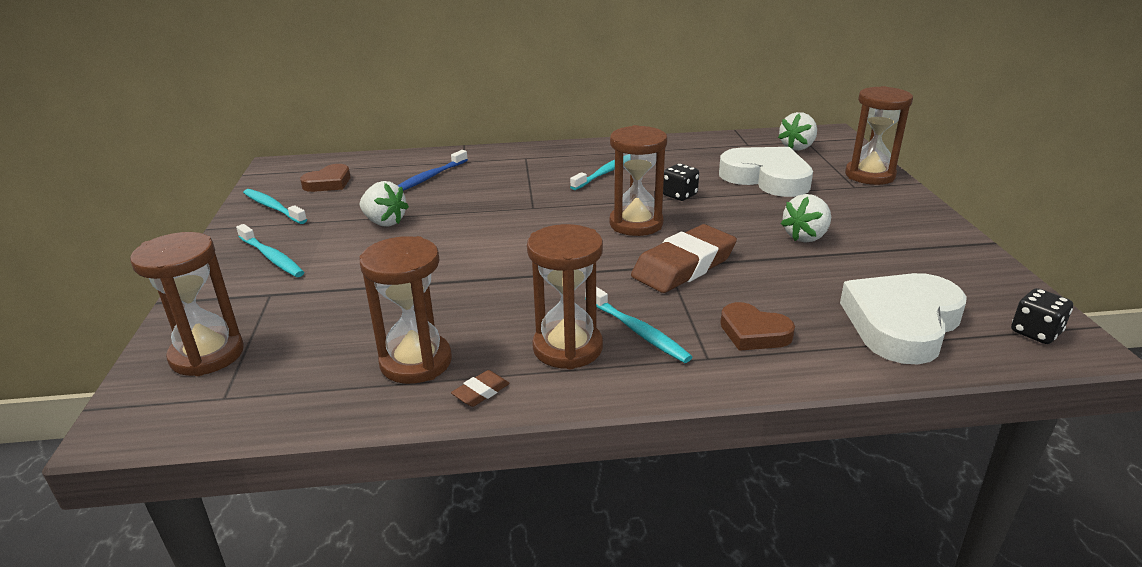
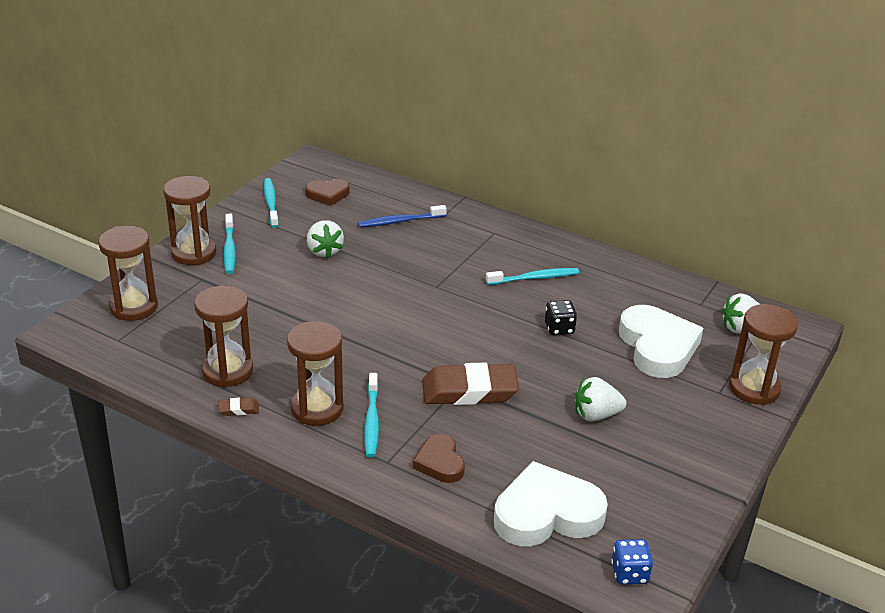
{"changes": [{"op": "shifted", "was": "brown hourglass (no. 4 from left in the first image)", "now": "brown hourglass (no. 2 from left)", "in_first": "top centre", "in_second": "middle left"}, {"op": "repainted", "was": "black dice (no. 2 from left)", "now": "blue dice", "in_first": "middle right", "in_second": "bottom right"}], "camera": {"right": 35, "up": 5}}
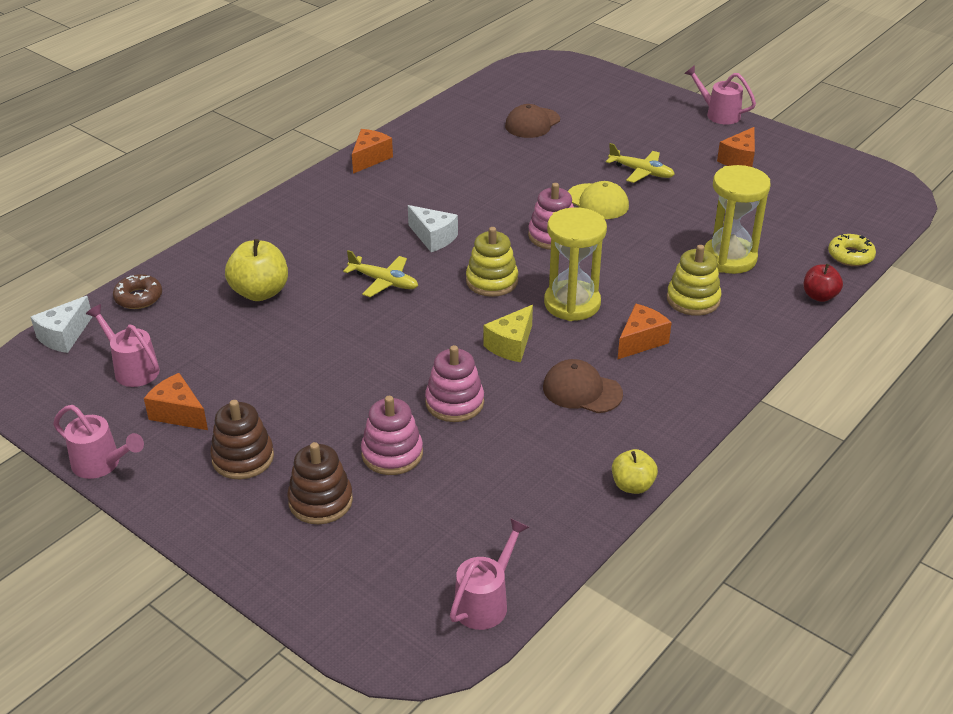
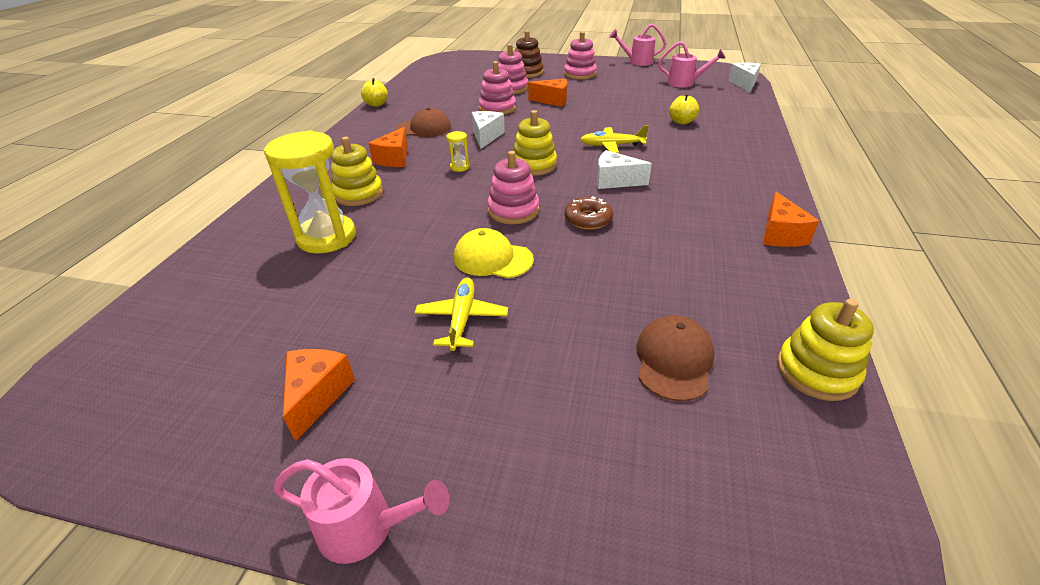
{"changes": [{"op": "gone", "was": "pink watering can (no. 3 from left)", "in_first": "bottom centre"}, {"op": "gone", "was": "red apple", "in_first": "middle right"}, {"op": "gone", "was": "yellow donut", "in_first": "middle right"}, {"op": "new", "now": "yellow stacking toy (no. 3 from left)", "in_second": "middle right"}, {"op": "shifted", "was": "brown donut", "in_first": "middle left", "in_second": "centre"}, {"op": "shifted", "was": "orange cheese (no. 1 from left in the first image)", "now": "orange cheese (no. 3 from left)", "in_first": "middle left", "in_second": "top centre"}, {"op": "repainted", "was": "brown stacking toy (no. 1 from left)", "now": "pink stacking toy (no. 4 from left)", "in_first": "middle left", "in_second": "top centre"}, {"op": "repainted", "was": "yellow cheese", "now": "white cheese (no. 1 from left)", "in_first": "centre", "in_second": "top centre"}, {"op": "rotated", "was": "yellow plane (no. 2 from left in the first image)", "in_first": "top right", "in_second": "centre", "clockwise": 90}, {"op": "scaled", "was": "yellow apple (no. 1 from left in the first image)", "in_first": "middle left", "in_second": "top centre", "ratio": 0.62}, {"op": "scaled", "was": "yellow hourglass (no. 1 from left in the first image)", "in_first": "centre", "in_second": "top centre", "ratio": 0.41}], "camera": {"right": 155, "up": 0}}
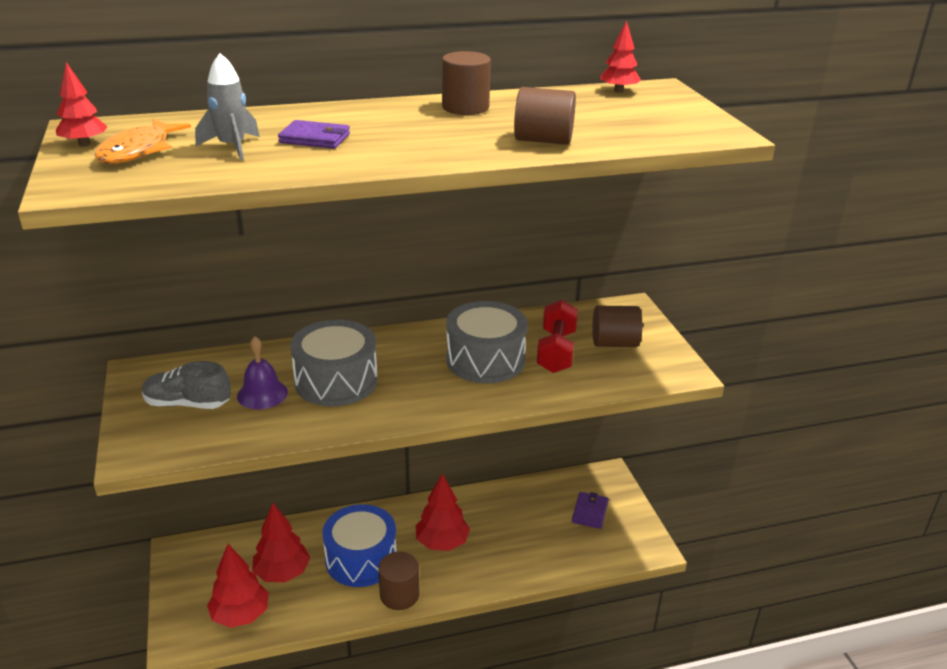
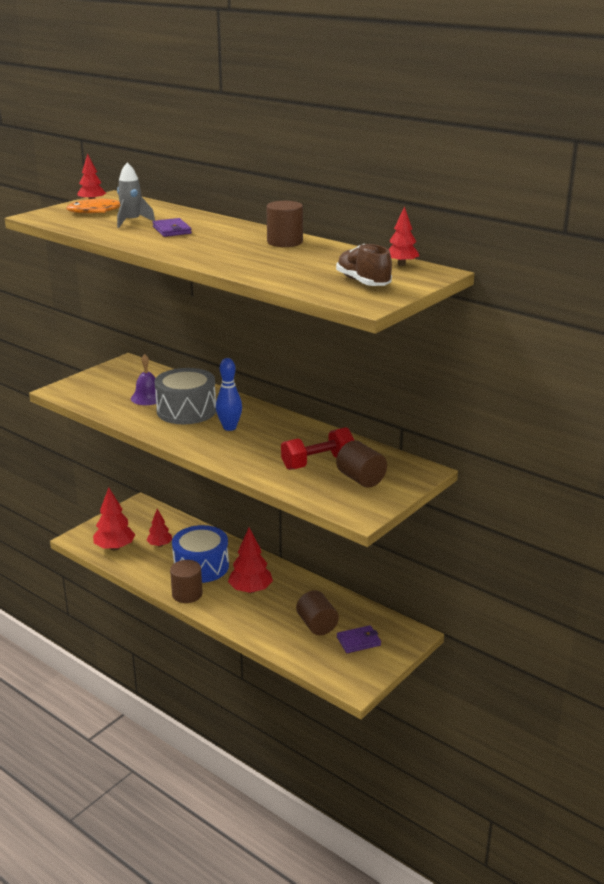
{"changes": [{"op": "gone", "was": "grey shoe", "in_first": "middle left"}, {"op": "gone", "was": "grey drum (no. 2 from left)", "in_first": "centre"}, {"op": "new", "now": "blue bowling pin", "in_second": "centre"}, {"op": "new", "now": "brown shoe", "in_second": "top centre"}, {"op": "shifted", "was": "brown cylinder (no. 3 from left)", "in_first": "top centre", "in_second": "bottom centre"}, {"op": "scaled", "was": "red tree (no. 3 from left)", "in_first": "bottom left", "in_second": "middle left", "ratio": 0.62}], "camera": {"right": 55, "up": -5}}
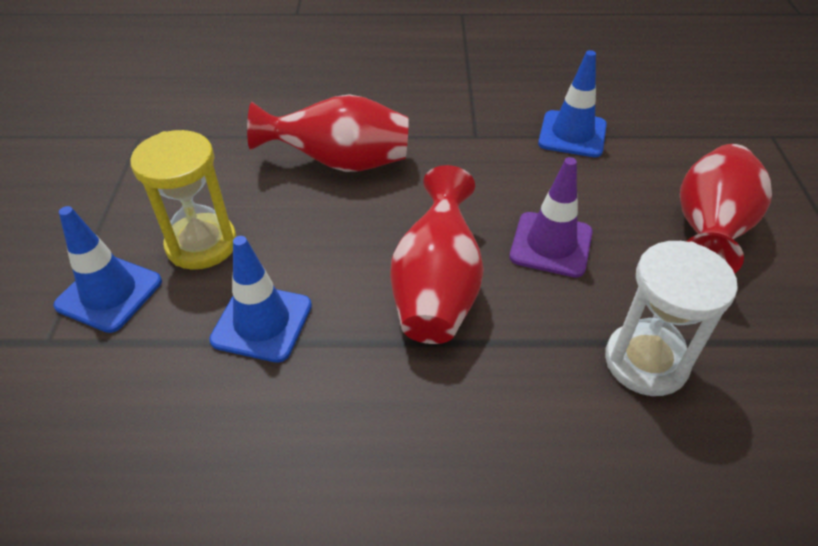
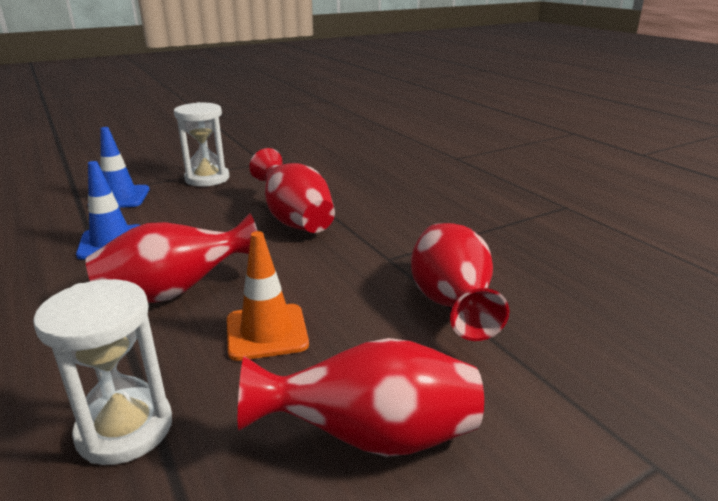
{"changes": [{"op": "gone", "was": "yellow hourglass", "in_first": "middle left"}, {"op": "new", "now": "white hourglass (no. 2 from left)", "in_second": "top left"}, {"op": "swapped", "was": "blue traffic cone (no. 3 from left)", "now": "red vase (no. 4 from left)", "in_first": "top right", "in_second": "centre"}, {"op": "repainted", "was": "purple traffic cone", "now": "orange traffic cone", "in_first": "middle right", "in_second": "centre"}], "camera": {"right": 60, "up": -20}}
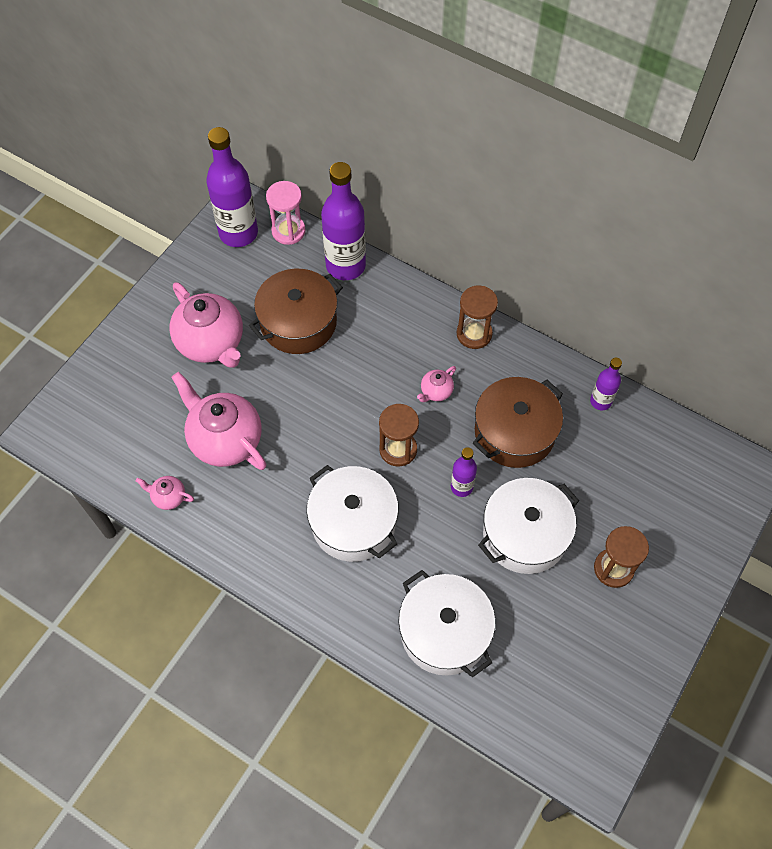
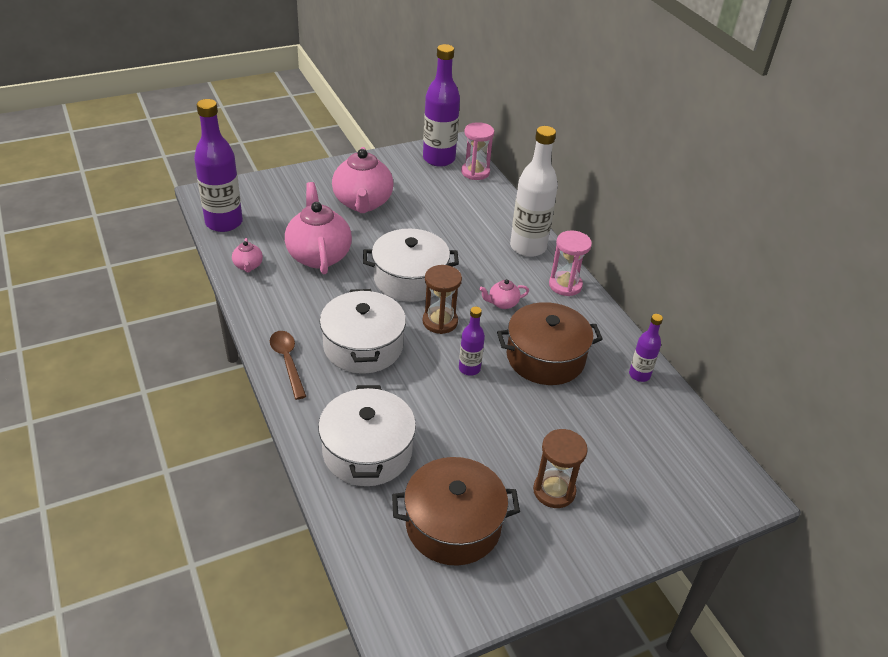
{"changes": [{"op": "new", "now": "brown spoon", "in_second": "middle left"}, {"op": "new", "now": "white bottle", "in_second": "top centre"}, {"op": "shifted", "was": "brown pot (no. 1 from left)", "in_first": "centre", "in_second": "bottom centre"}, {"op": "shifted", "was": "purple bottle (no. 2 from left in the first image)", "now": "purple bottle (no. 1 from left)", "in_first": "top centre", "in_second": "top left"}, {"op": "shifted", "was": "white pot (no. 3 from left)", "in_first": "middle right", "in_second": "centre"}, {"op": "repainted", "was": "brown hourglass (no. 2 from left)", "now": "pink hourglass (no. 2 from left)", "in_first": "centre", "in_second": "centre"}, {"op": "rotated", "was": "pink teapot (no. 1 from left)", "in_first": "middle left", "in_second": "middle left", "clockwise": -150}], "camera": {"right": 30, "up": -20}}
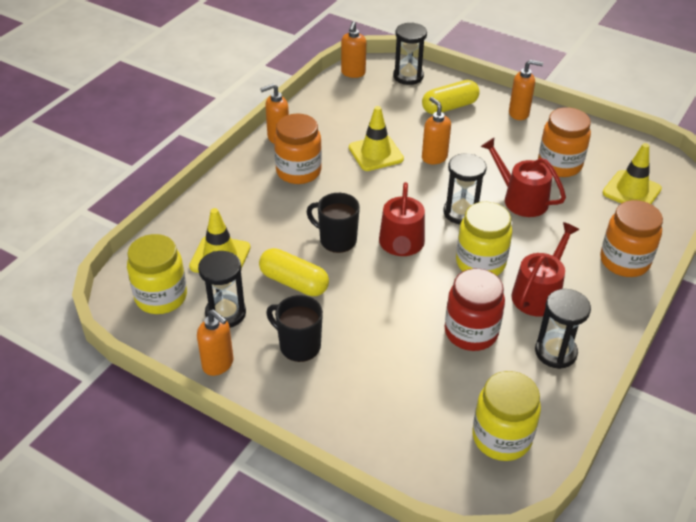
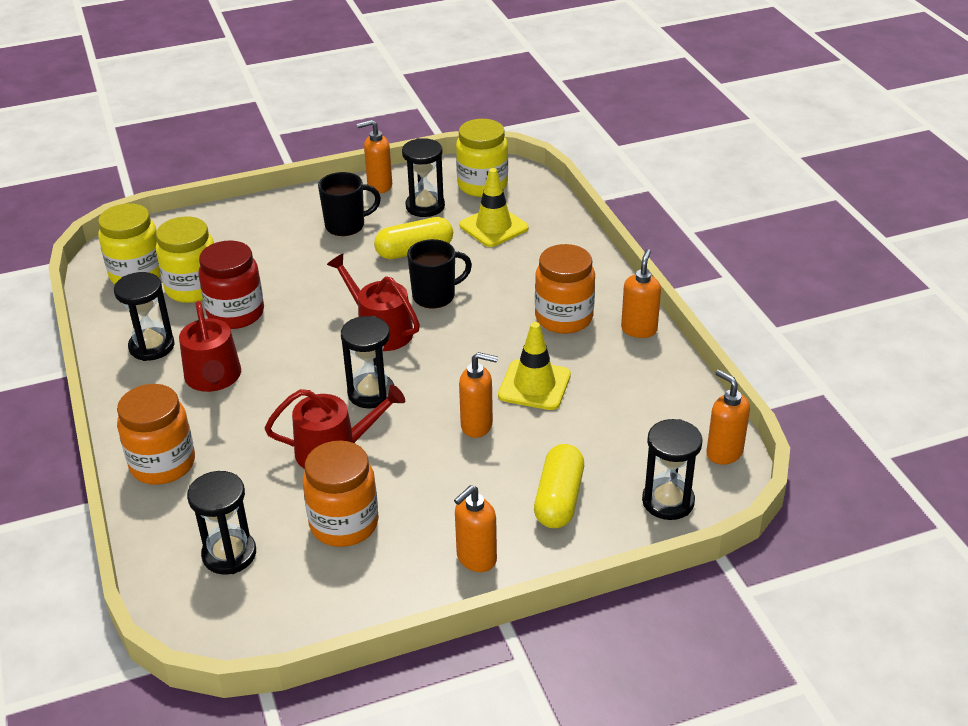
{"changes": [{"op": "shifted", "was": "yellow jar (no. 2 from left)", "in_first": "middle right", "in_second": "middle left"}, {"op": "swapped", "was": "yellow traffic cone (no. 3 from left)", "now": "black hourglass (no. 2 from left)", "in_first": "top right", "in_second": "bottom left"}], "camera": {"right": 130, "up": -5}}
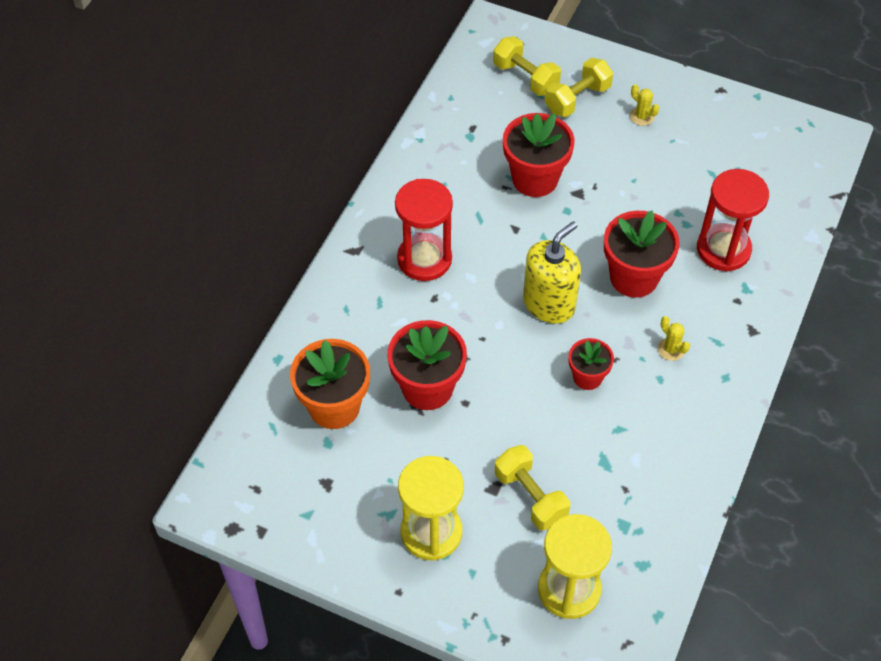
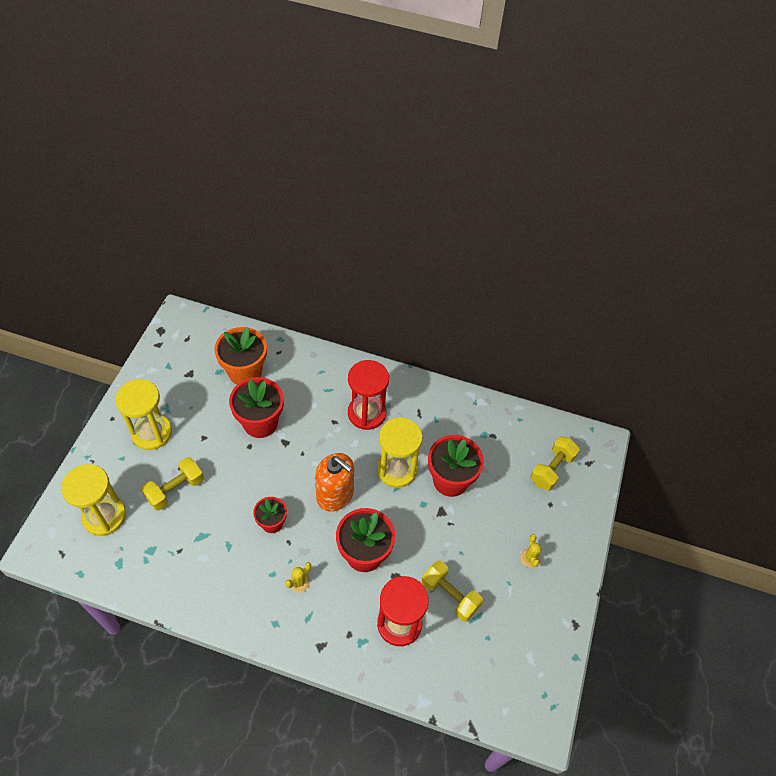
{"changes": [{"op": "new", "now": "yellow hourglass (no. 3 from left)", "in_second": "centre"}, {"op": "shifted", "was": "yellow dumbbell (no. 3 from left in the first image)", "now": "yellow dumbbell (no. 2 from left)", "in_first": "top centre", "in_second": "bottom centre"}, {"op": "repainted", "was": "yellow soap dispenser", "now": "orange soap dispenser", "in_first": "centre", "in_second": "centre"}, {"op": "rotated", "was": "yellow cactus (no. 1 from left in the first image)", "in_first": "top right", "in_second": "bottom right", "clockwise": -45}], "camera": {"right": 80, "up": 0}}
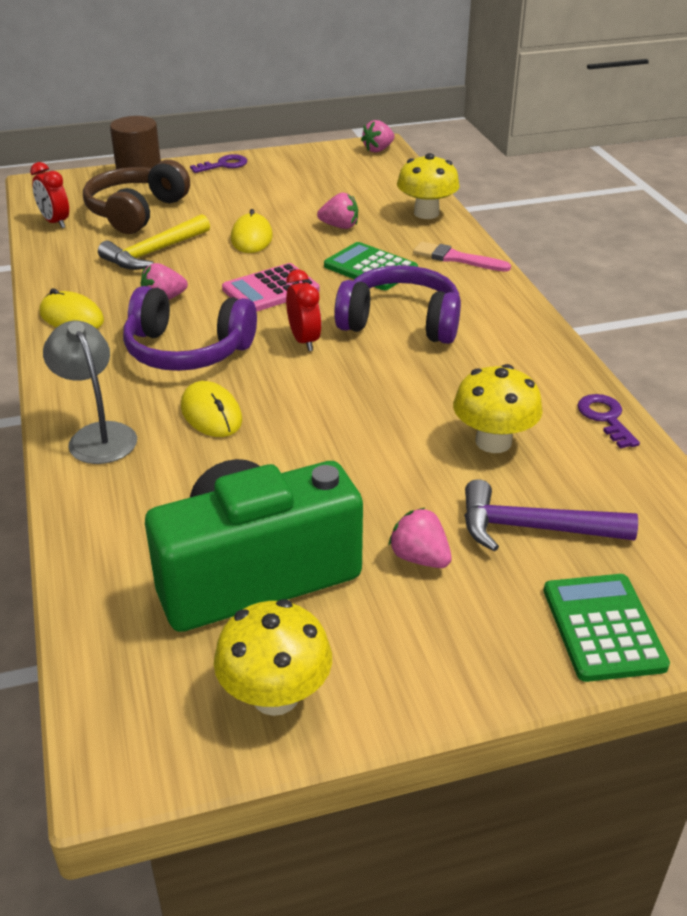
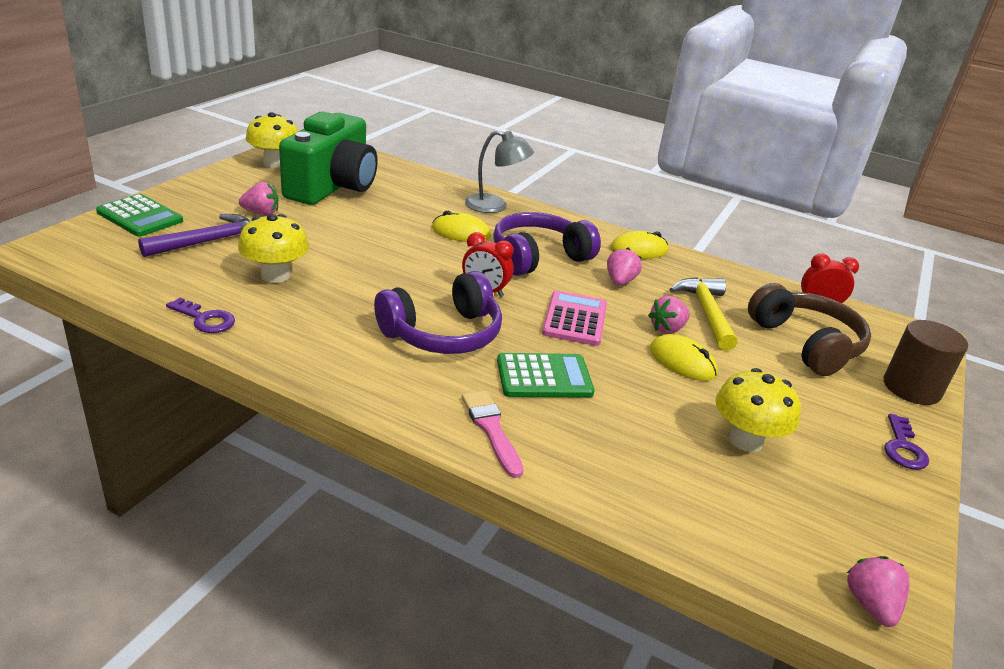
{"changes": [{"op": "shifted", "was": "pink strawberry (no. 2 from left in the first image)", "now": "pink strawberry (no. 3 from left)", "in_first": "top centre", "in_second": "centre"}, {"op": "shifted", "was": "yellow mushroom (no. 2 from left in the first image)", "now": "yellow mushroom (no. 3 from left)", "in_first": "top centre", "in_second": "middle right"}, {"op": "rotated", "was": "pink brush", "in_first": "top right", "in_second": "centre", "clockwise": -90}], "camera": {"right": 130, "up": -5}}
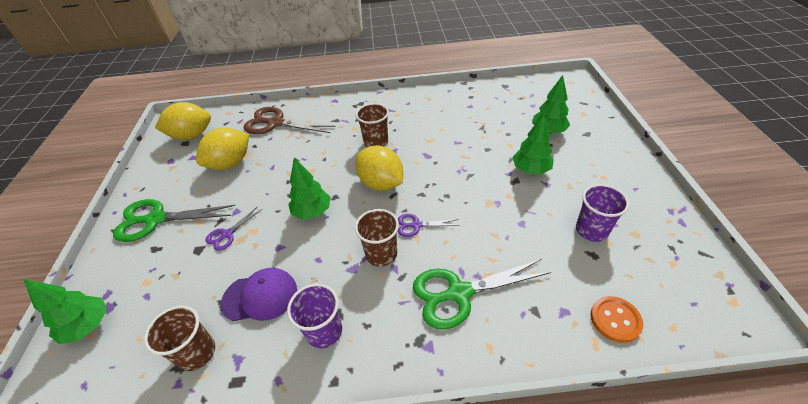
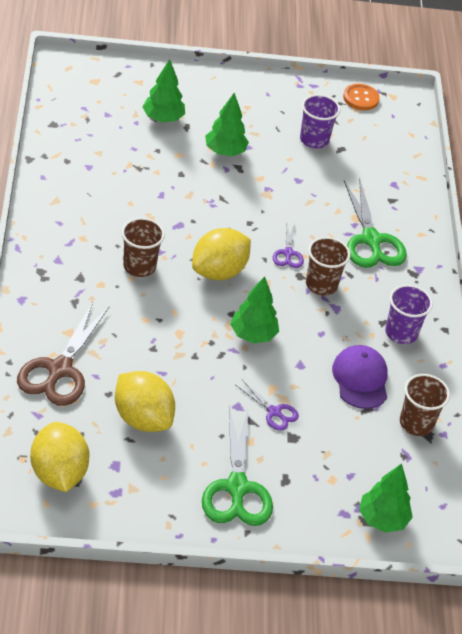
{"changes": [{"op": "shifted", "was": "orange button", "in_first": "bottom right", "in_second": "top right"}], "camera": {"right": -95, "up": 0}}
